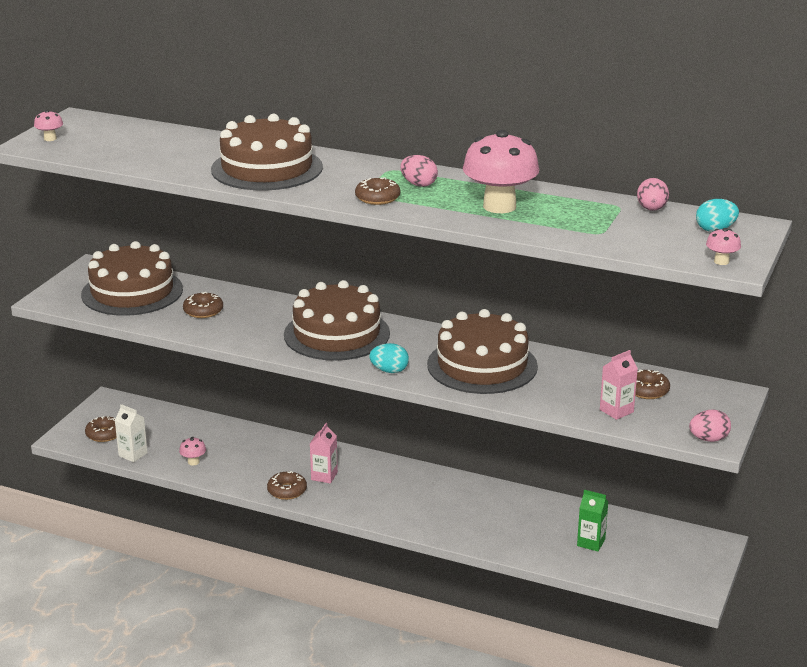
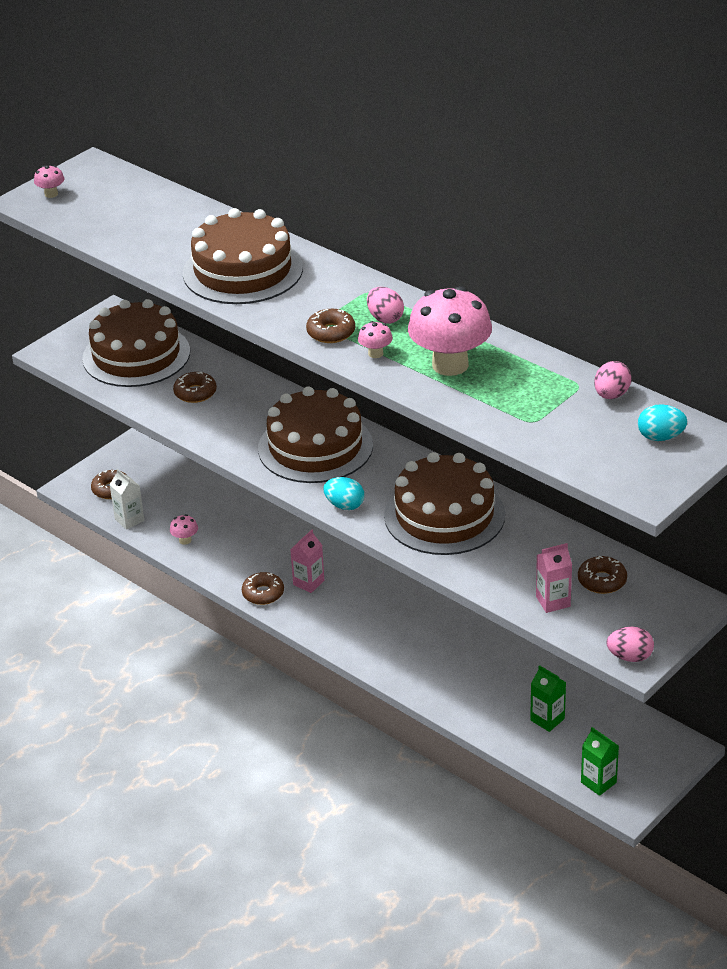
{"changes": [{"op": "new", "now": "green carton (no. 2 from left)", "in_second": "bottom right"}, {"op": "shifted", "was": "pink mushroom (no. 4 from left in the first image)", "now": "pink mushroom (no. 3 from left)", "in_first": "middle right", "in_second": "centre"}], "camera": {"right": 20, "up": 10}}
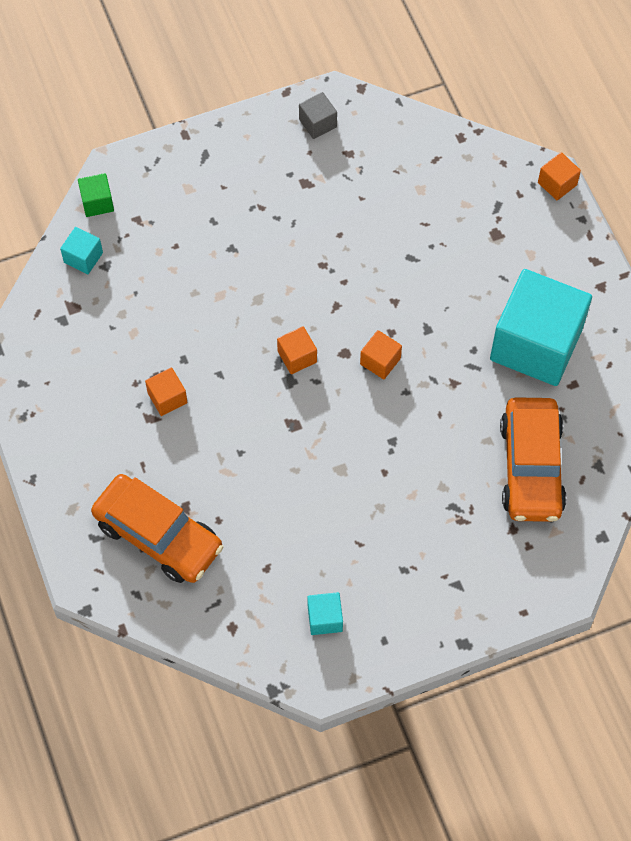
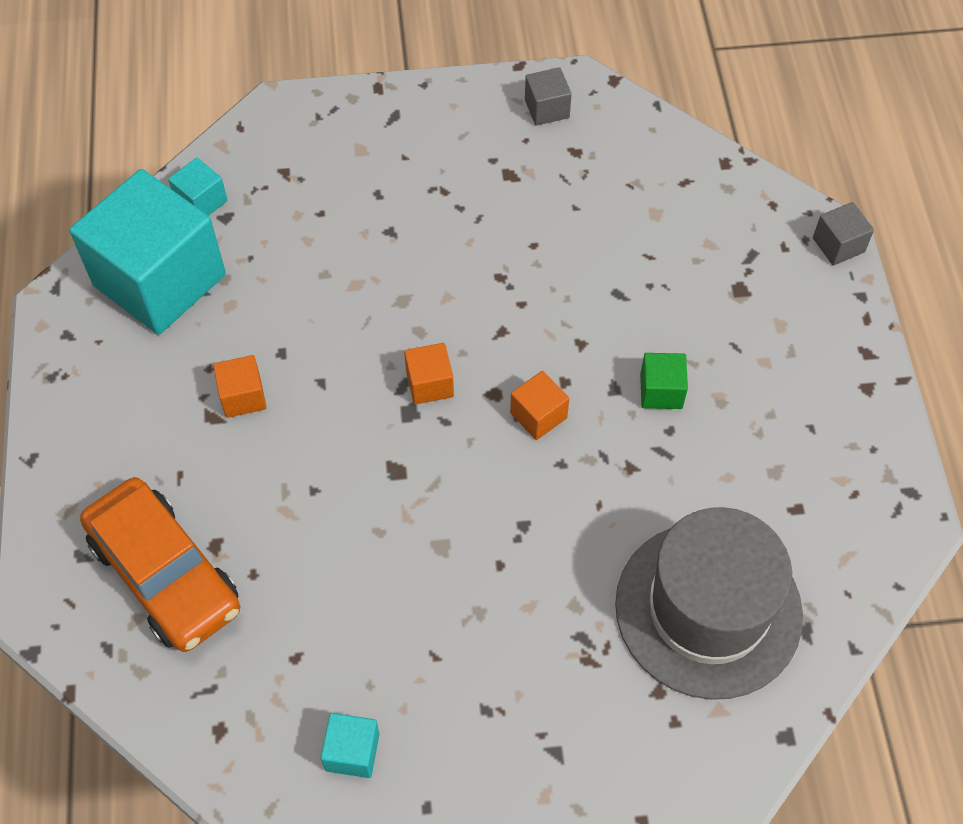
{"changes": [{"op": "shifted", "was": "green cube", "in_first": "top left", "in_second": "middle right"}, {"op": "shifted", "was": "turquoise cube (no. 3 from left in the first image)", "now": "turquoise cube (no. 1 from left)", "in_first": "middle right", "in_second": "top left"}, {"op": "swapped", "was": "orange car (no. 2 from left)", "now": "grey hat", "in_first": "middle right", "in_second": "bottom right"}, {"op": "repainted", "was": "orange cube (no. 4 from left)", "now": "grey cube (no. 2 from left)", "in_first": "top right", "in_second": "top right"}], "camera": {"right": 15, "up": -5}}
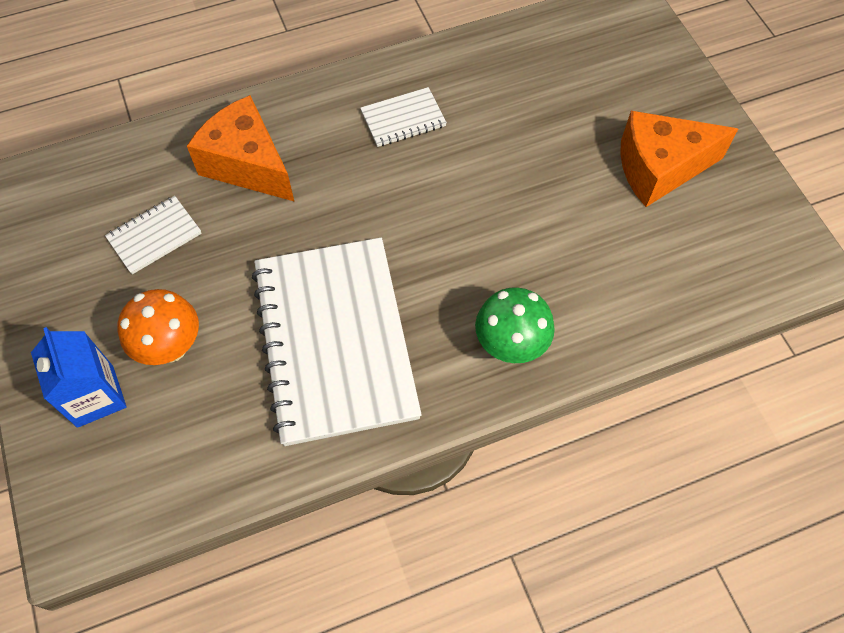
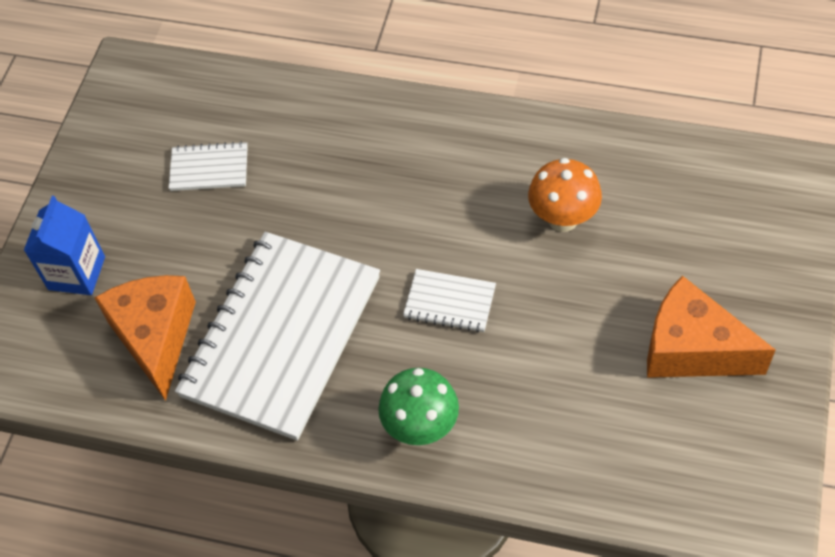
{"changes": [{"op": "shifted", "was": "orange mushroom", "in_first": "middle left", "in_second": "middle right"}, {"op": "shifted", "was": "orange cheese (no. 1 from left)", "in_first": "top left", "in_second": "middle left"}, {"op": "shifted", "was": "white notebook (no. 3 from left)", "in_first": "top centre", "in_second": "centre"}], "camera": {"right": 40, "up": -5}}
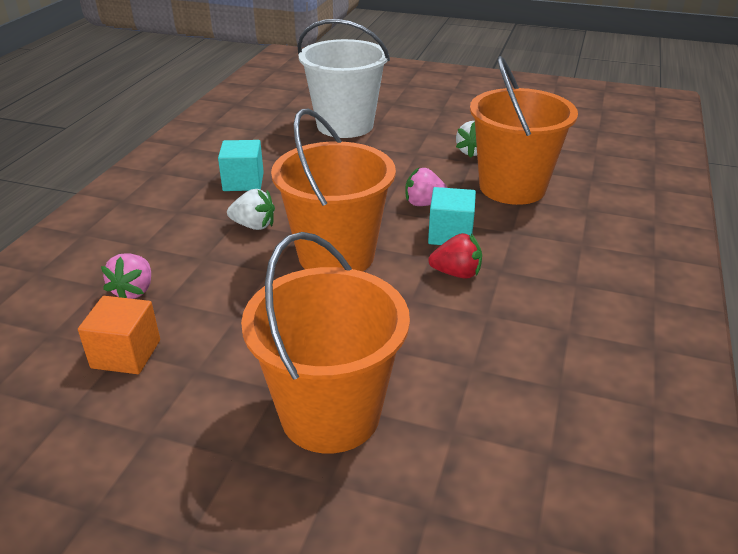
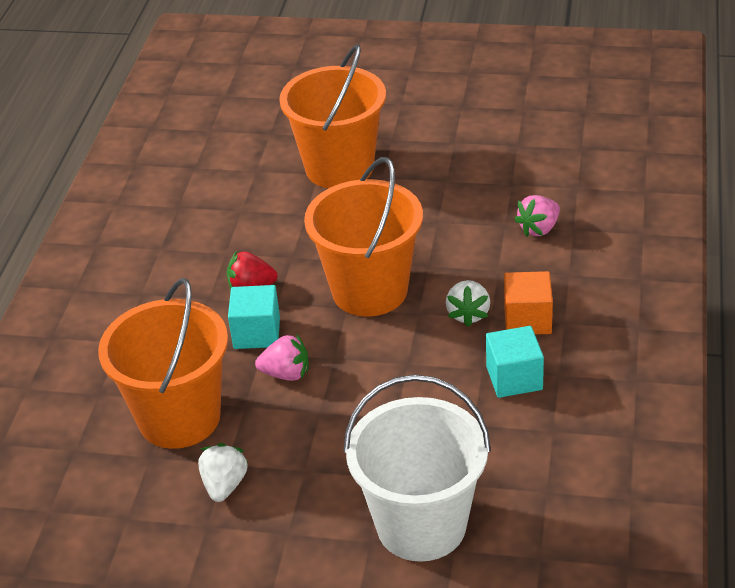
{"changes": [{"op": "shifted", "was": "orange cube", "in_first": "middle left", "in_second": "middle right"}, {"op": "rotated", "was": "pink strawberry (no. 1 from left in the first image)", "in_first": "middle left", "in_second": "middle right", "clockwise": -135}, {"op": "rotated", "was": "white strawberry (no. 1 from left in the first image)", "in_first": "centre", "in_second": "centre", "clockwise": -90}], "camera": {"right": 175, "up": 5}}
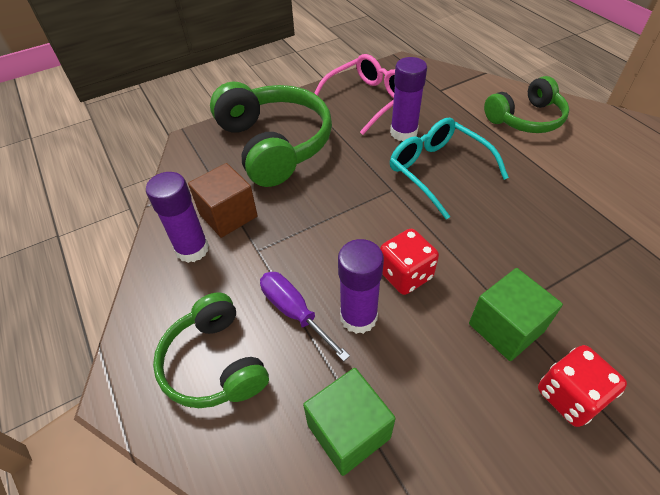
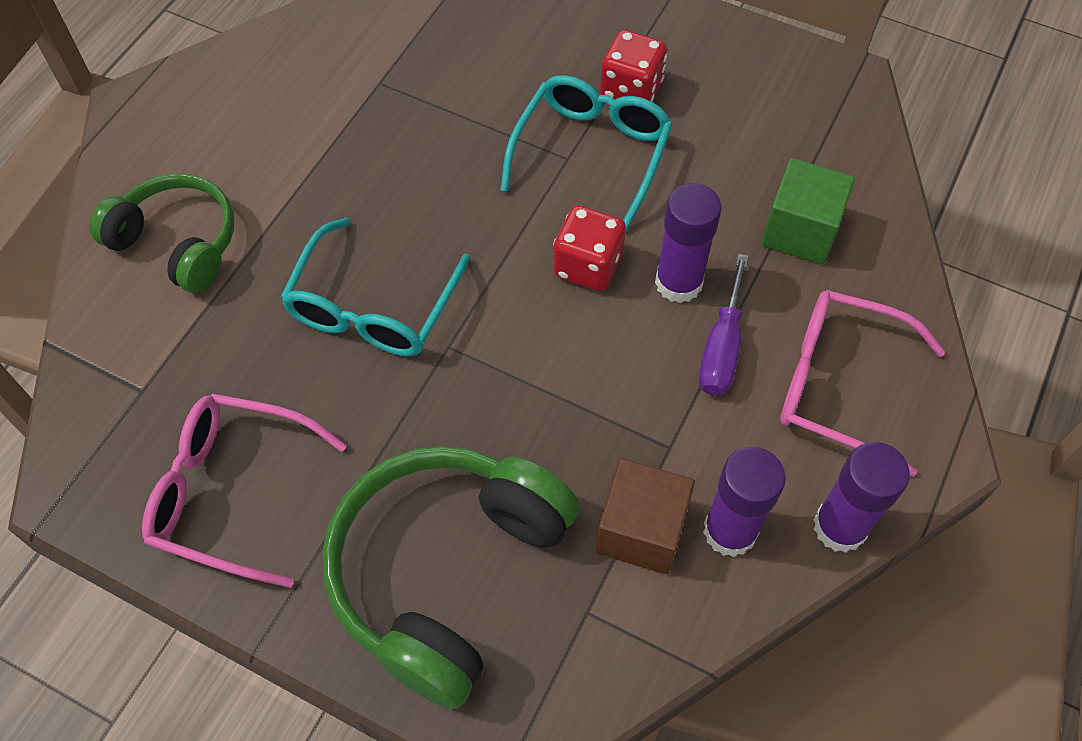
{"changes": [{"op": "shifted", "was": "purple glue stick (no. 3 from left)", "in_first": "top centre", "in_second": "bottom right"}, {"op": "swapped", "was": "green headphones (no. 1 from left)", "now": "pink glasses (no. 2 from left)", "in_first": "bottom left", "in_second": "middle right"}, {"op": "swapped", "was": "green cube (no. 2 from left)", "now": "turquoise glasses (no. 2 from left)", "in_first": "middle right", "in_second": "top centre"}], "camera": {"right": -125, "up": 10}}
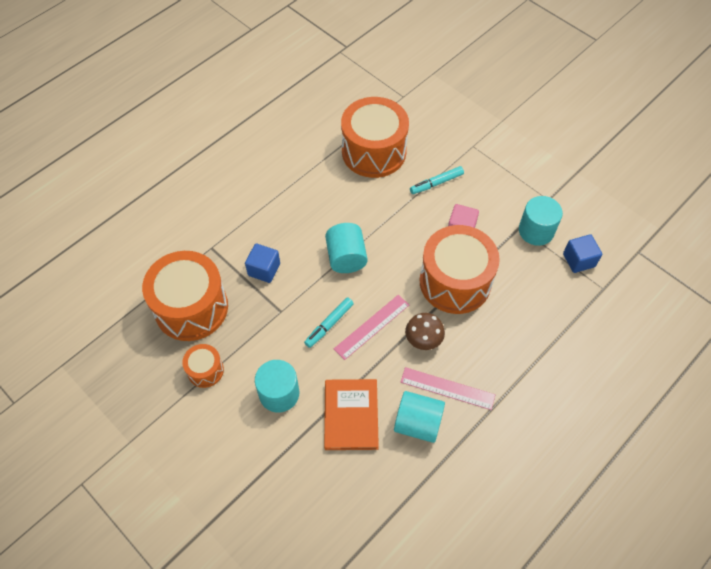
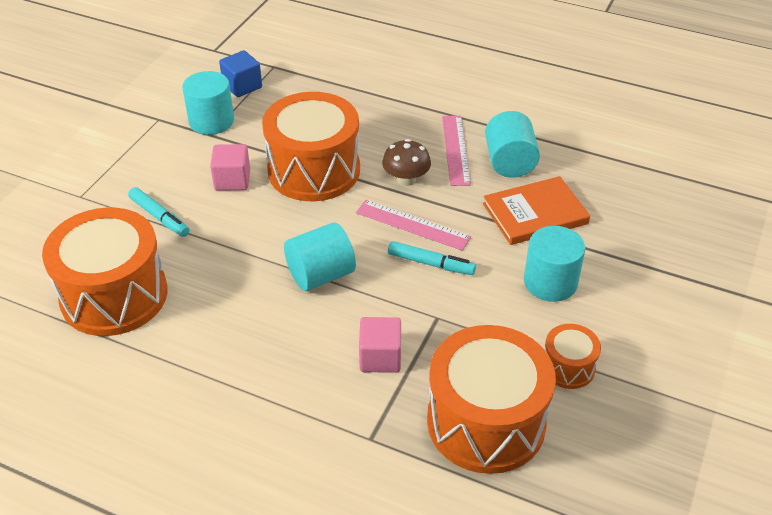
{"changes": [{"op": "repainted", "was": "blue cube (no. 1 from left)", "now": "pink cube (no. 2 from left)", "in_first": "centre", "in_second": "bottom centre"}], "camera": {"right": -110, "up": -15}}
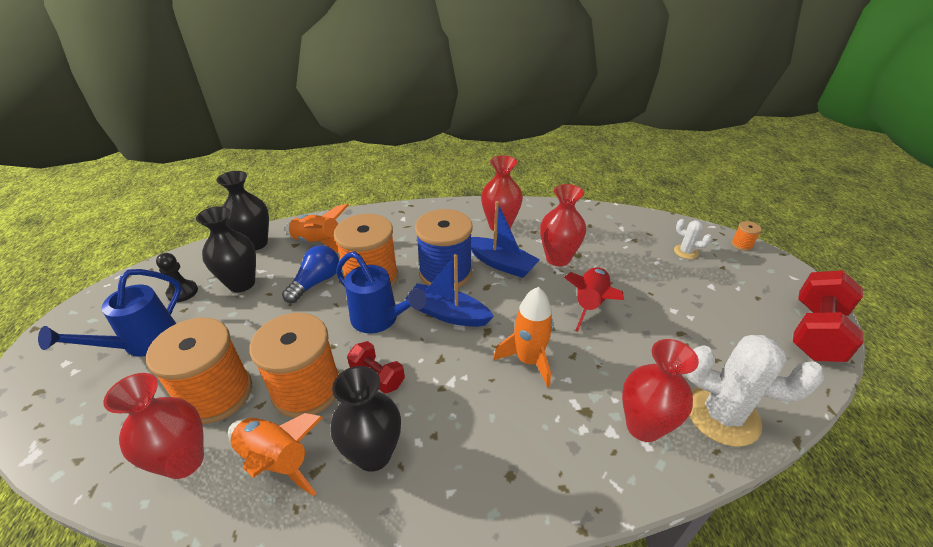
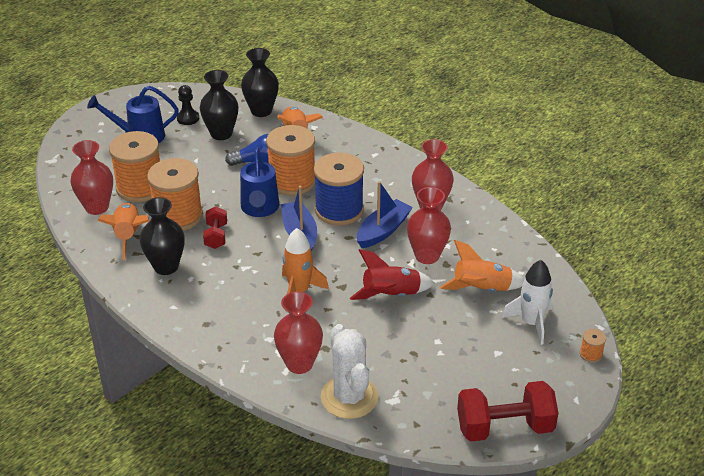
{"changes": [{"op": "new", "now": "orange rocket (no. 4 from left)", "in_second": "middle right"}, {"op": "swapped", "was": "white cactus (no. 1 from left)", "now": "white rocket", "in_first": "middle right", "in_second": "middle right"}, {"op": "rotated", "was": "blue boat (no. 2 from left)", "in_first": "centre", "in_second": "centre", "clockwise": -135}], "camera": {"right": 50, "up": 0}}
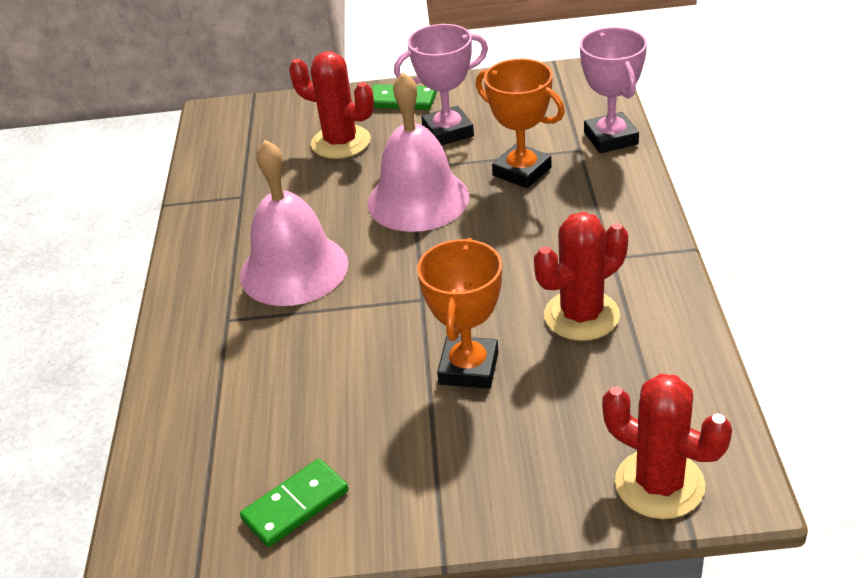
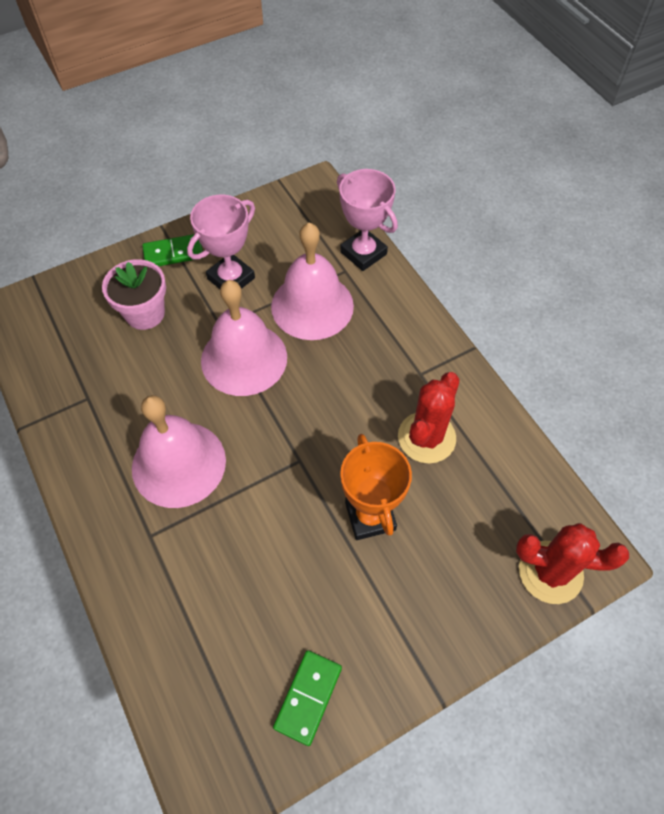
{"changes": [{"op": "swapped", "was": "red cactus (no. 1 from left)", "now": "pink flower pot", "in_first": "top centre", "in_second": "middle left"}, {"op": "swapped", "was": "orange trophy (no. 2 from left)", "now": "pink bell (no. 3 from left)", "in_first": "top centre", "in_second": "centre"}], "camera": {"right": -30, "up": 20}}
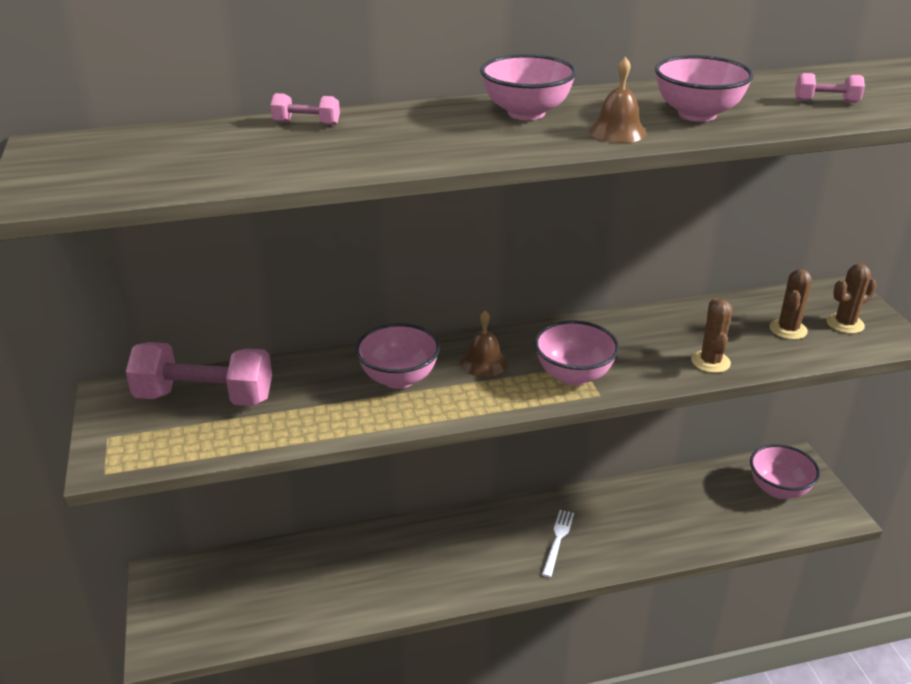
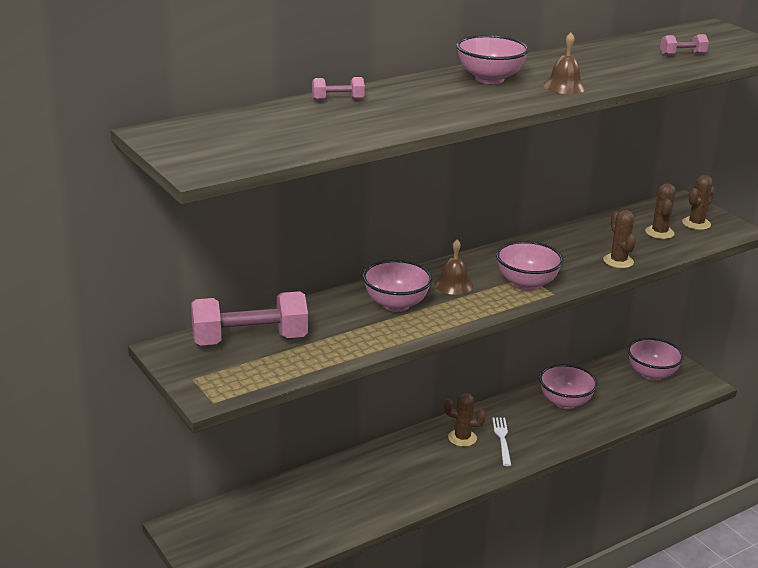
{"changes": [{"op": "new", "now": "brown cactus (no. 1 from left)", "in_second": "bottom centre"}, {"op": "shifted", "was": "pink bowl (no. 4 from left)", "in_first": "top right", "in_second": "bottom right"}], "camera": {"right": -20, "up": -5}}
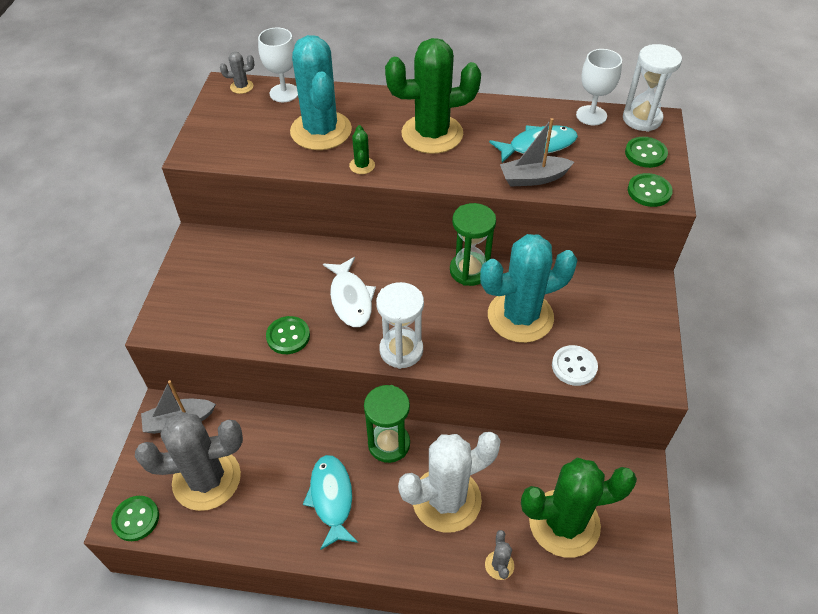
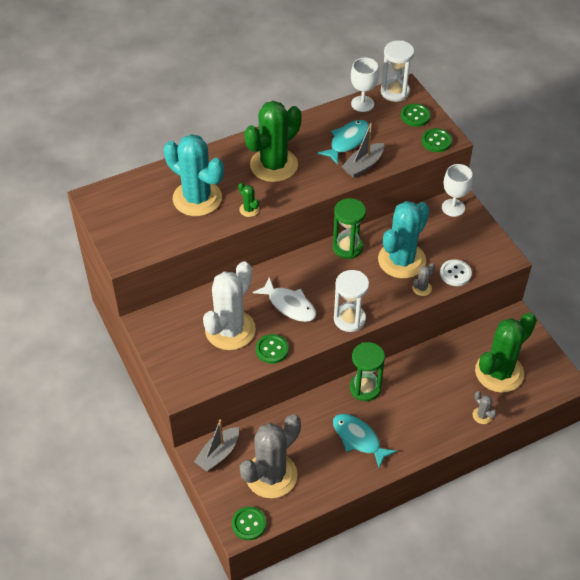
{"changes": [{"op": "shifted", "was": "grey cactus (no. 2 from left)", "in_first": "top left", "in_second": "middle right"}, {"op": "shifted", "was": "white goblet (no. 1 from left in the first image)", "now": "white goblet (no. 2 from left)", "in_first": "top centre", "in_second": "top right"}, {"op": "shifted", "was": "white cactus", "in_first": "bottom centre", "in_second": "centre"}], "camera": {"right": -35, "up": 0}}
